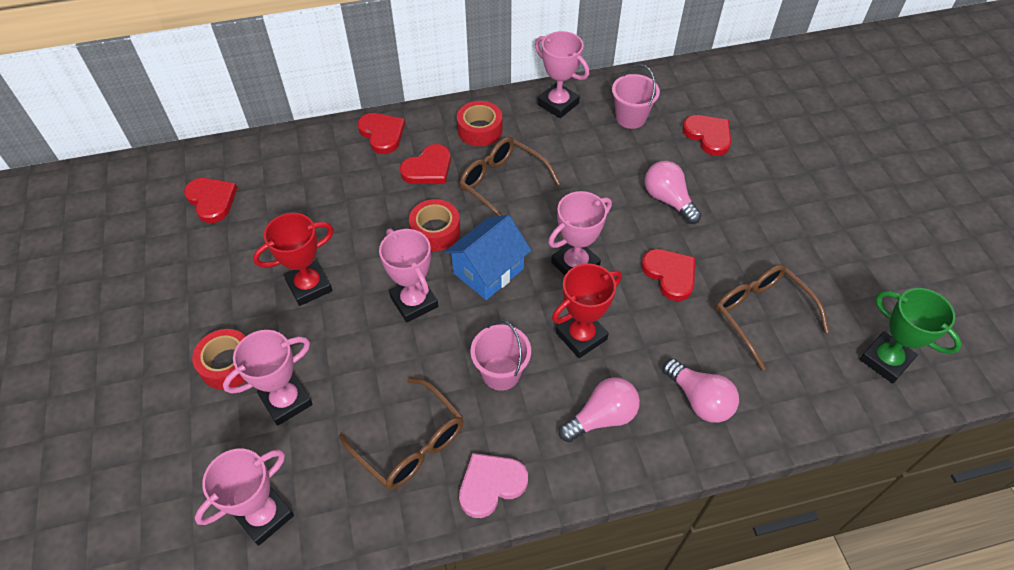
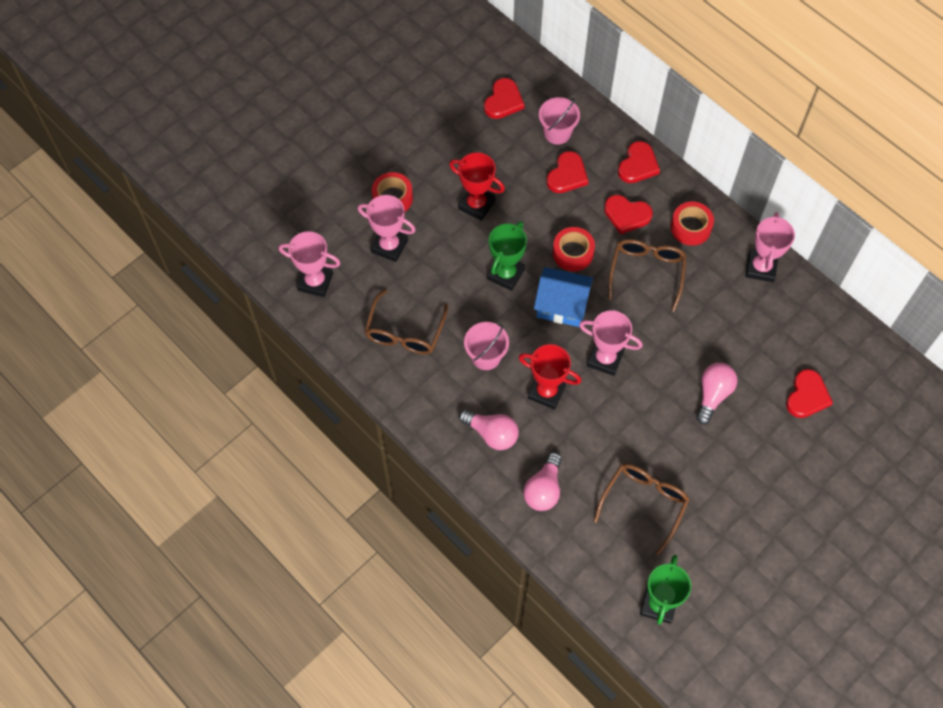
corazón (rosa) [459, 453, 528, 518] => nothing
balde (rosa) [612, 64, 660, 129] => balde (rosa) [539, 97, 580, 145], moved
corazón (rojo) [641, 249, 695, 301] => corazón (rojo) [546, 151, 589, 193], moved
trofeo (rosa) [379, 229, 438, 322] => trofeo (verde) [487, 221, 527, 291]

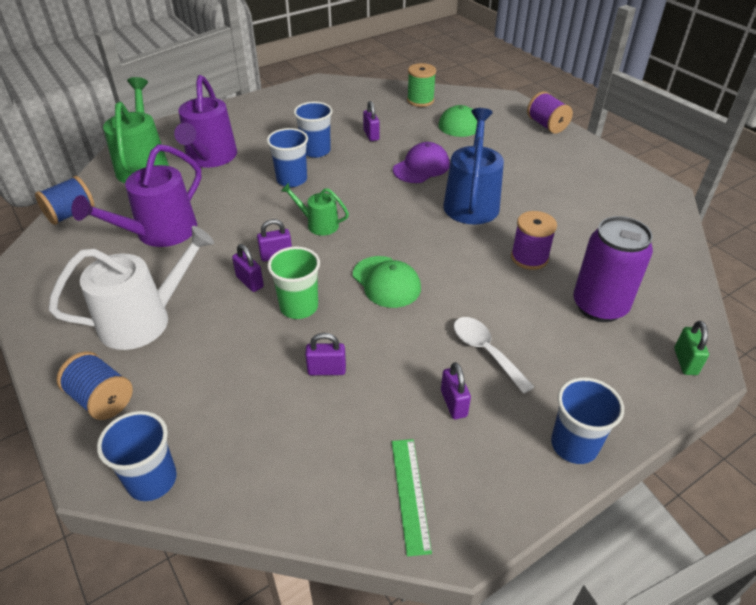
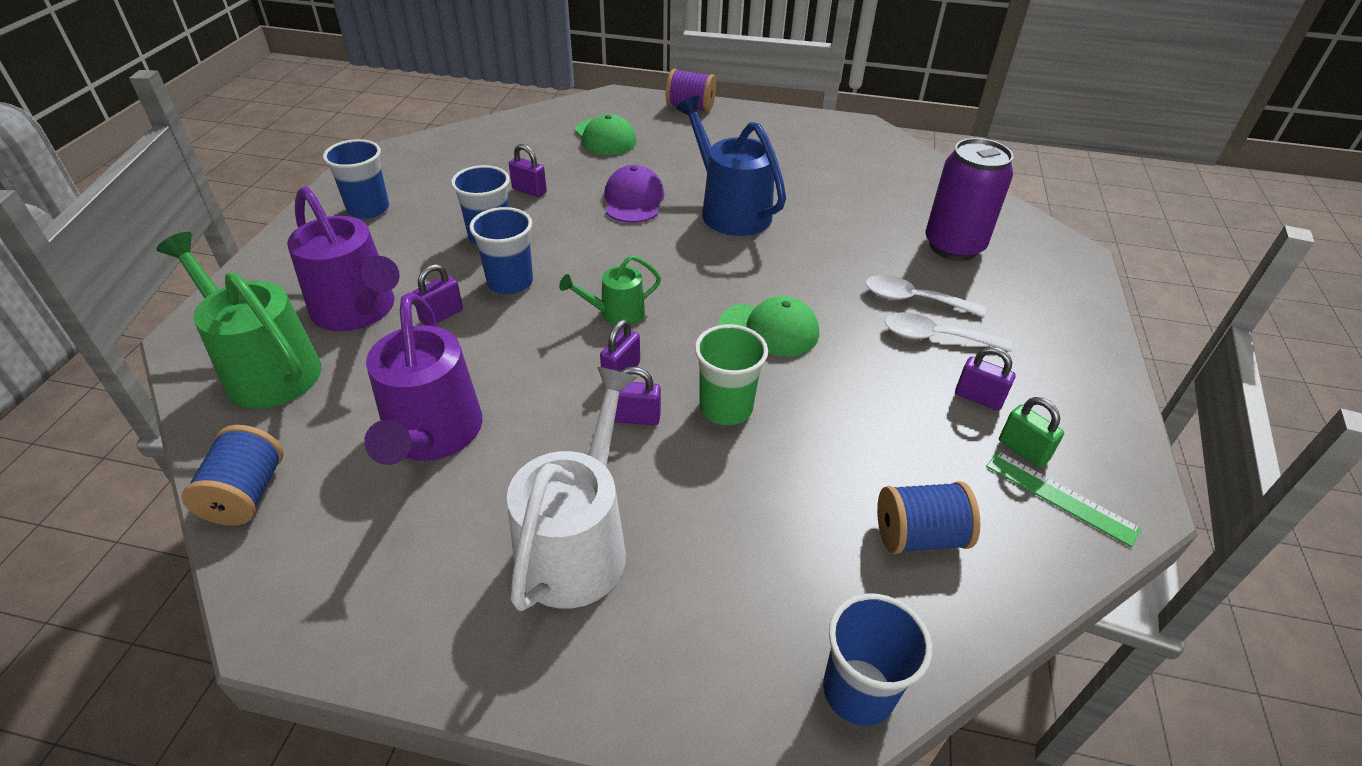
carrete (verde) [407, 63, 436, 107] => nothing
carrete (morado) [511, 211, 557, 270] => nothing
nothing => cuchara (blanco) [866, 275, 986, 317]
carrete (azul) [57, 351, 133, 420] => carrete (azul) [877, 481, 980, 554], moved
candado (morado) [305, 333, 346, 375] => candado (morado) [413, 264, 463, 326], moved
vaso (azul) [551, 377, 624, 464] => vaso (azul) [323, 139, 389, 219], moved
candado (verde) [674, 321, 709, 375] => candado (verde) [999, 397, 1064, 468], moved

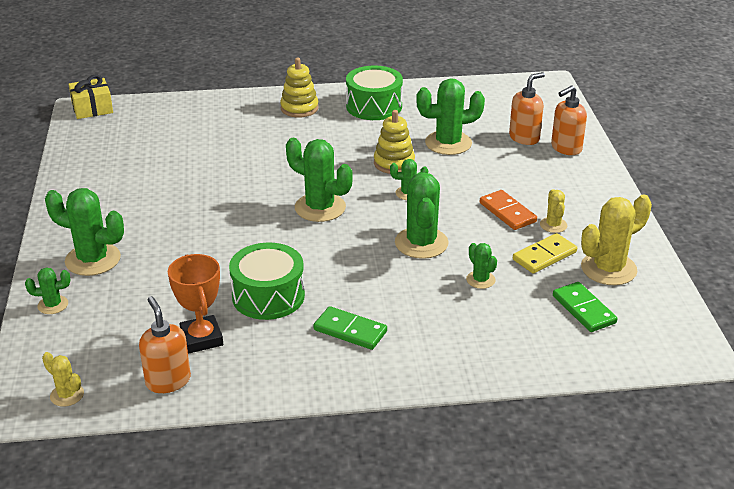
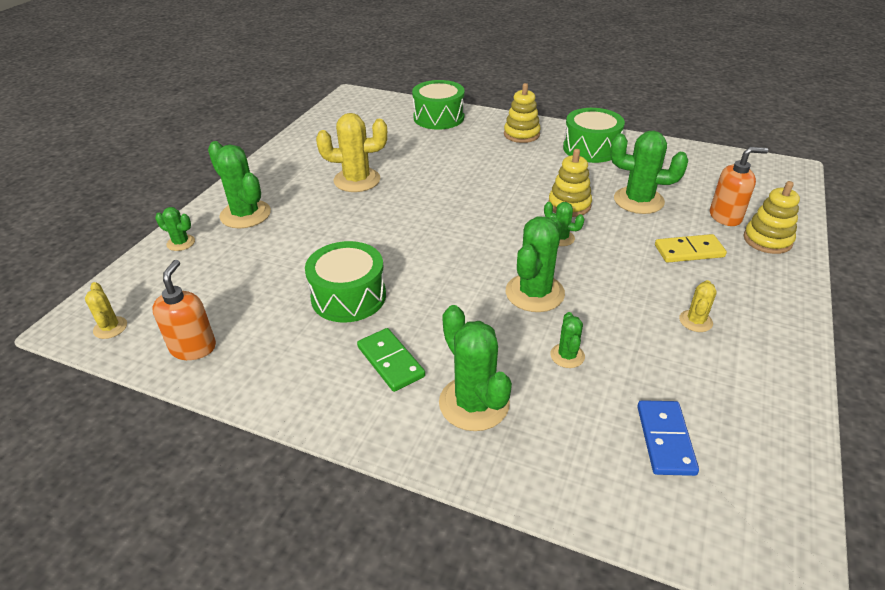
regalo (amarillo) [69, 74, 113, 119] => nothing
trofeo (naranja) [168, 254, 223, 353] => nothing
ficha de dominó (naranja) [480, 190, 537, 230] => nothing
nothing => tambor (verde) [412, 80, 465, 130]
cactus (verde) [286, 138, 353, 222] => cactus (verde) [439, 305, 512, 431], moved
ficha de dominó (amarillo) [513, 233, 577, 273] => ficha de dominó (amarillo) [655, 234, 727, 263], moved
cactus (amarillo) [581, 194, 652, 285] => cactus (amarillo) [316, 113, 387, 192], moved
dispensador de jabón (naranja) [551, 85, 587, 155] => juguete apilable (amarillo) [744, 181, 800, 254]
ficha de dominó (verde) [553, 282, 617, 332] => ficha de dominó (azul) [637, 400, 699, 476]

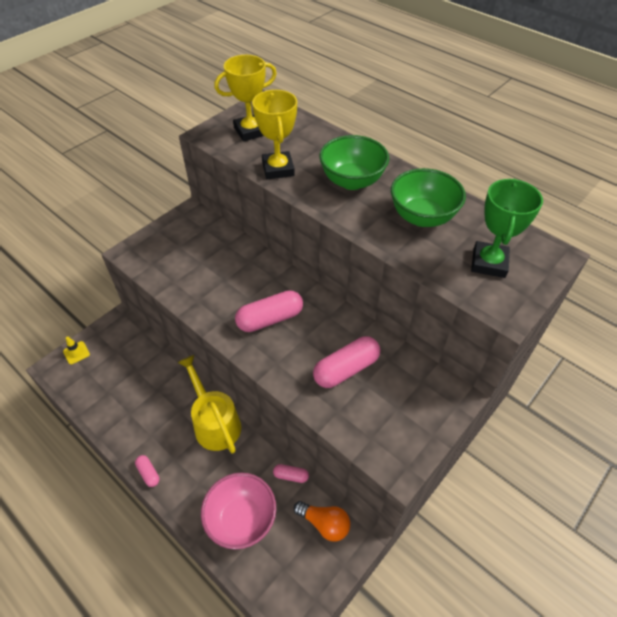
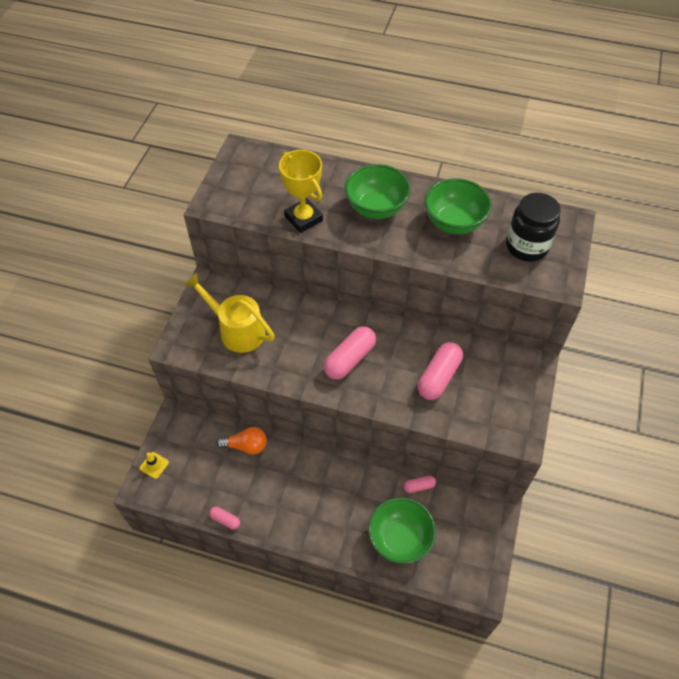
trofeo (amarillo) [214, 55, 277, 142] => nothing
cápsula (rosa) [135, 455, 159, 487] => cápsula (rosa) [209, 507, 240, 530], moved
regadera (amarillo) [178, 355, 241, 453] => regadera (amarillo) [184, 273, 275, 353], moved
bombilla (naranja) [294, 501, 350, 542] => bombilla (naranja) [216, 427, 267, 455], moved
trofeo (verde) [471, 179, 543, 278] => tarro (negro) [506, 193, 561, 262]
cuenco (rosa) [201, 473, 276, 550] => cuenco (verde) [368, 497, 436, 564]

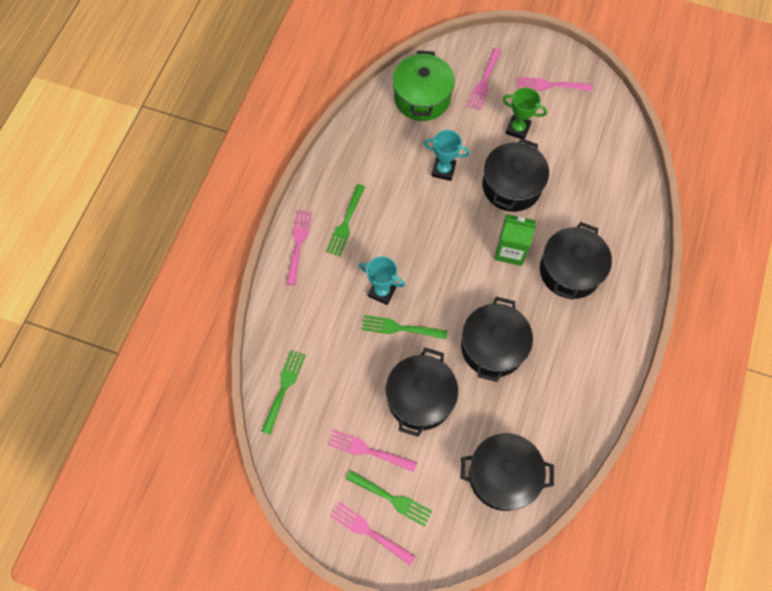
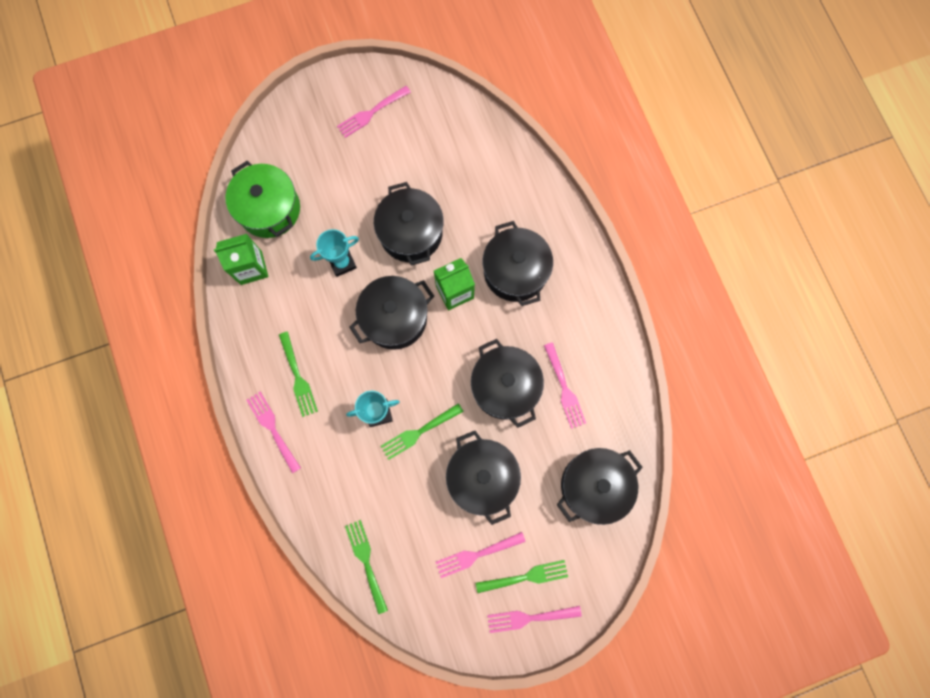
trofeo (verde) [503, 87, 547, 139] => nothing
nothing => cartón de leche (verde) [214, 234, 268, 285]
nothing => olla (negro) [349, 276, 434, 350]
tenedor (rosa) [467, 48, 501, 110] => tenedor (rosa) [544, 342, 586, 429], moved

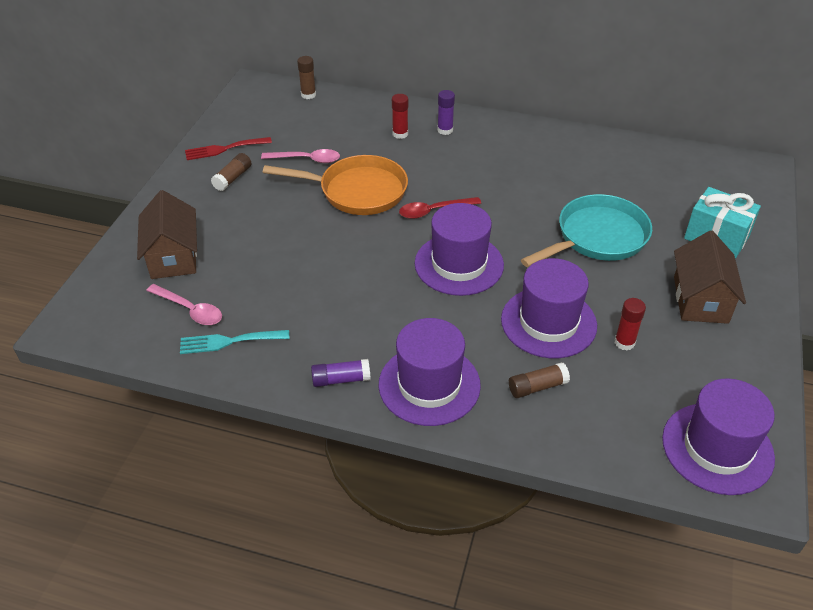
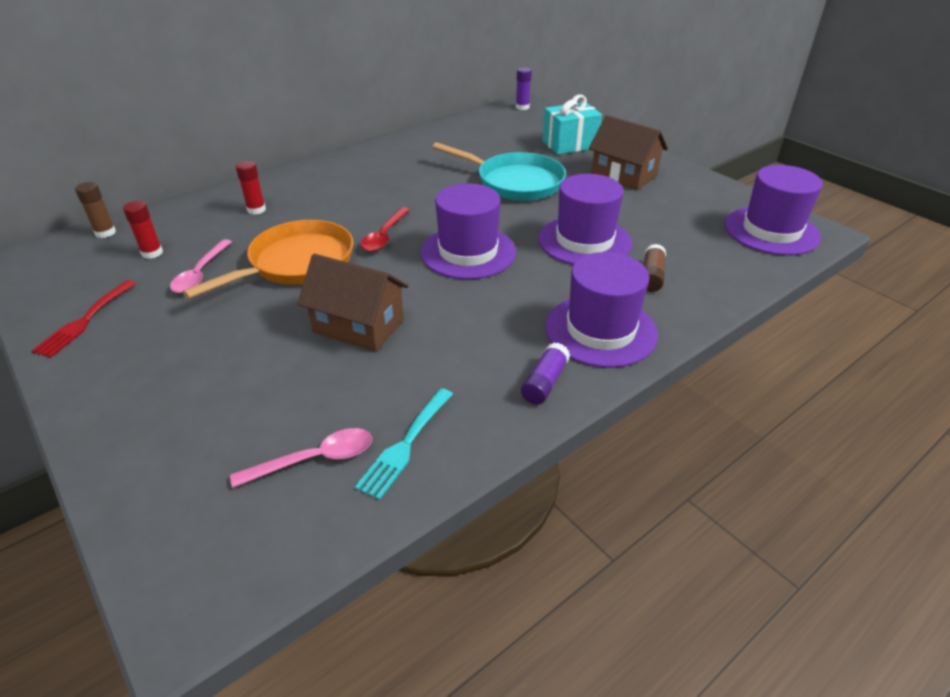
barra de pegamento (marrón) [211, 153, 252, 191] => nothing
casa (marrón) [137, 190, 197, 279] => casa (marrón) [297, 254, 409, 352], moved
barra de pegamento (morado) [437, 90, 455, 135] => barra de pegamento (morado) [516, 67, 532, 110], moved
barra de pegamento (rojo) [615, 298, 646, 351] => barra de pegamento (rojo) [123, 201, 163, 259], moved
cuchara (rosa) [261, 149, 340, 163] => cuchara (rosa) [170, 239, 232, 293], 150 degrees clockwise
sartén (turquesa) [521, 194, 652, 267] => sartén (turquesa) [432, 142, 566, 201], 120 degrees clockwise

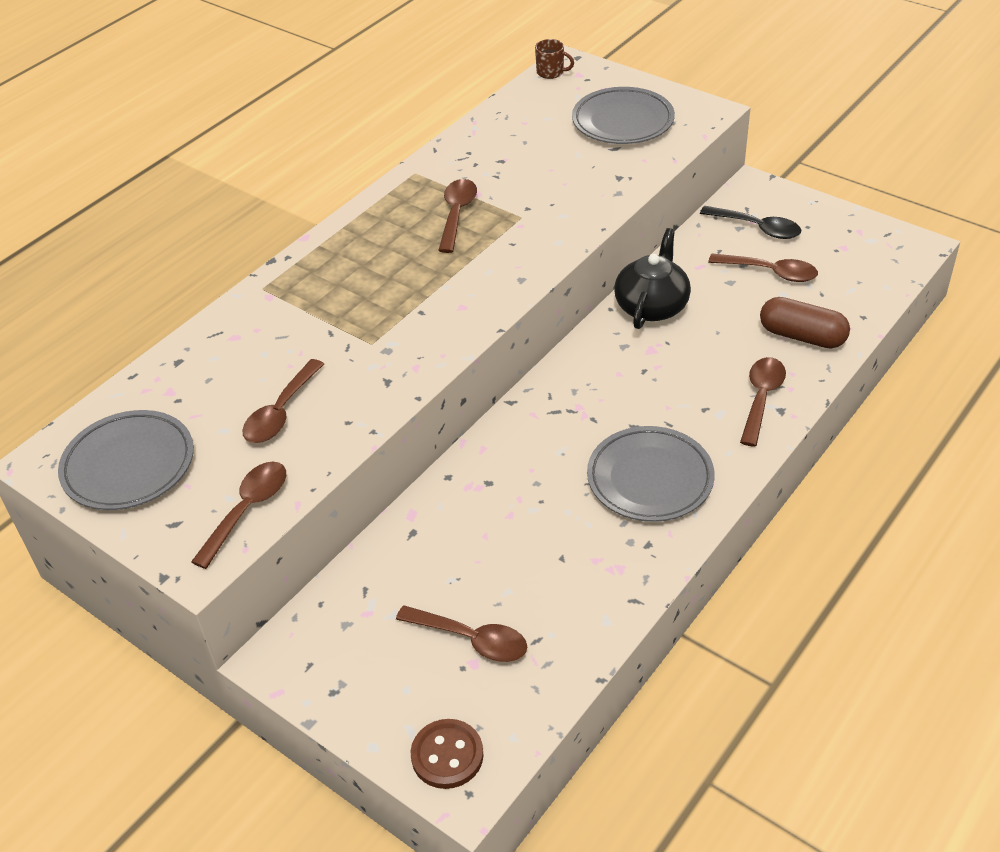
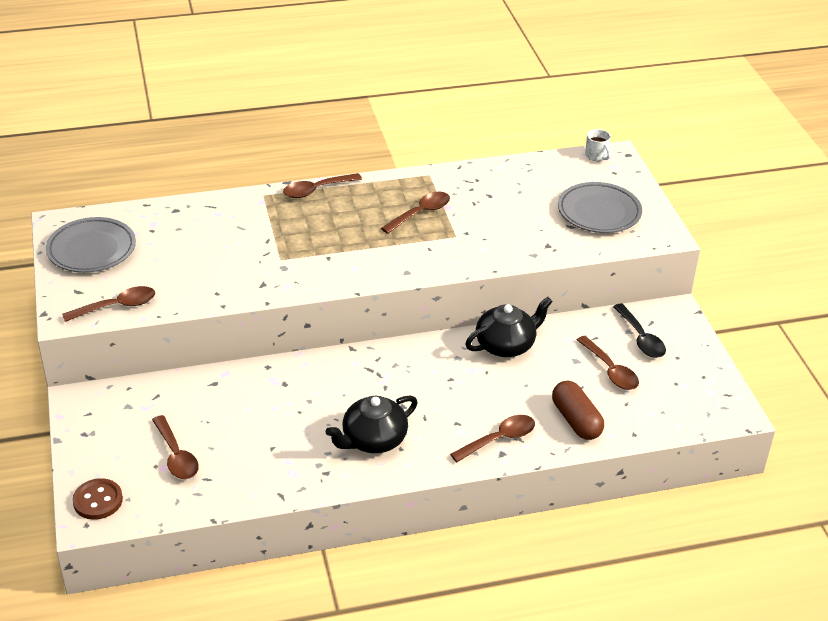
cuchara (marrón) [242, 359, 324, 443] => cuchara (marrón) [283, 173, 362, 198], moved
plato (gris) [587, 426, 715, 522] => tetera (negro) [326, 396, 418, 453]
taza (marrón) [535, 39, 574, 79] => taza (blanco) [585, 129, 611, 161]

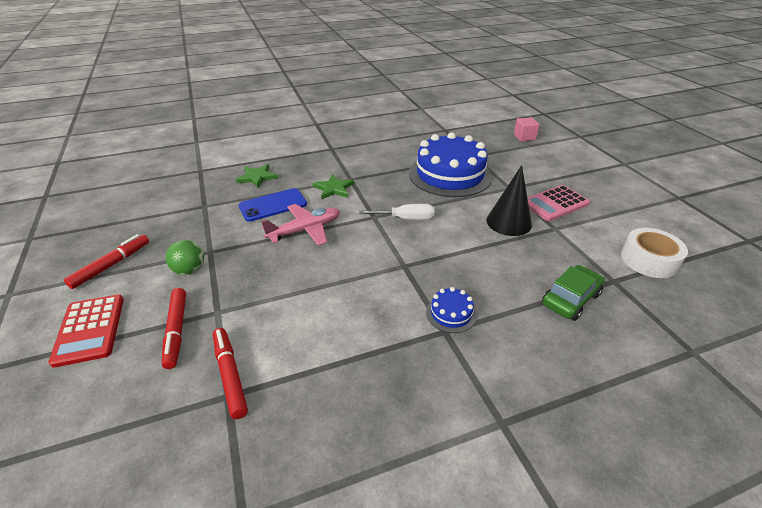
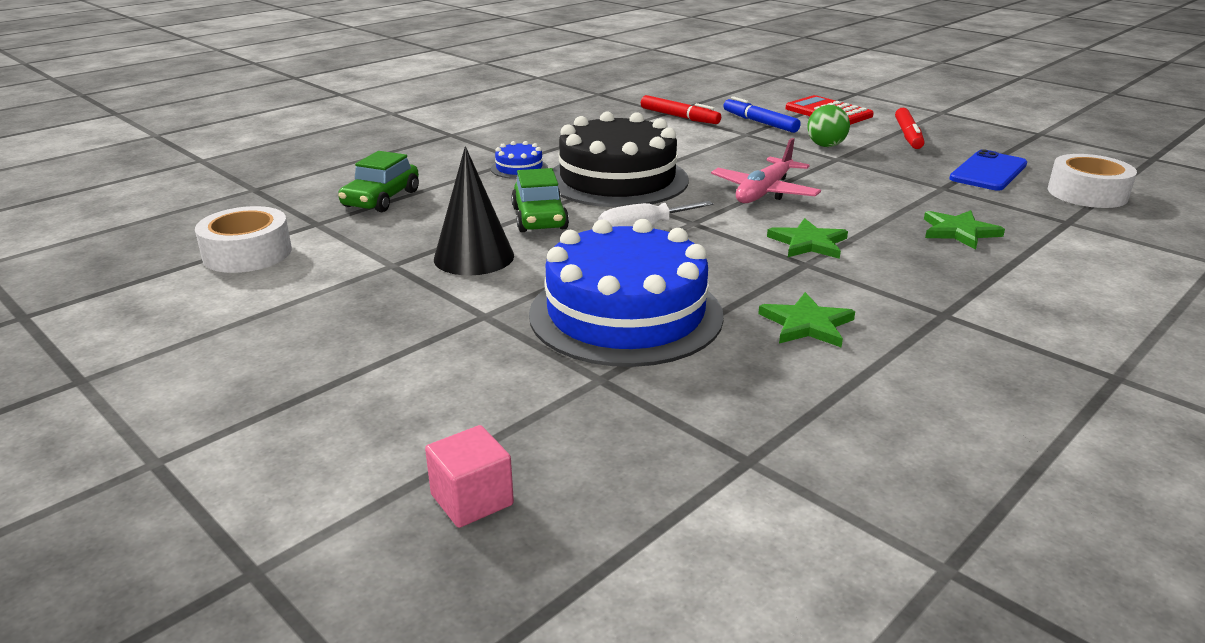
calculadora (rosa) [527, 185, 590, 221] => nothing
nothing => coche (verde) [511, 168, 569, 232]
nothing => tarta (negro) [553, 112, 689, 207]
nothing => estrella (verde) [758, 292, 855, 348]
nothing => cinta adhesiva (blanco) [1048, 154, 1137, 208]
móvil (azul) [238, 188, 307, 222] => móvil (azul) [949, 149, 1027, 191], moved
rotulador (rojo) [162, 288, 186, 369] => rotulador (azul) [723, 96, 801, 133]

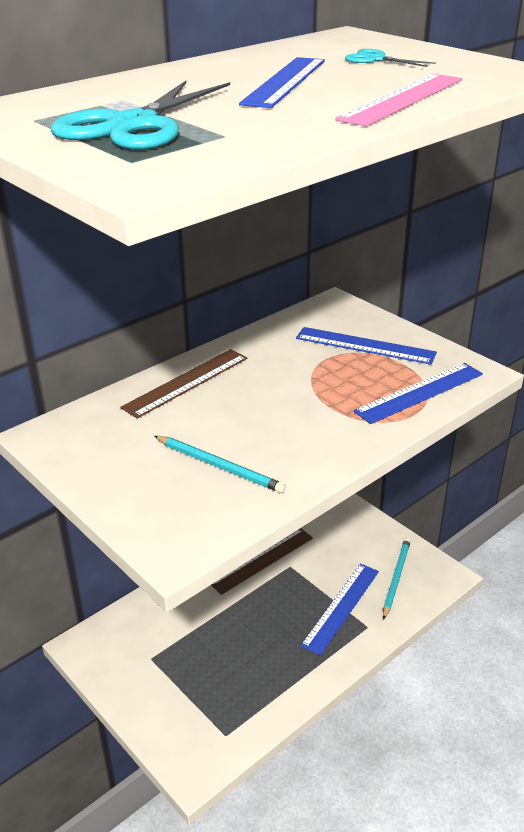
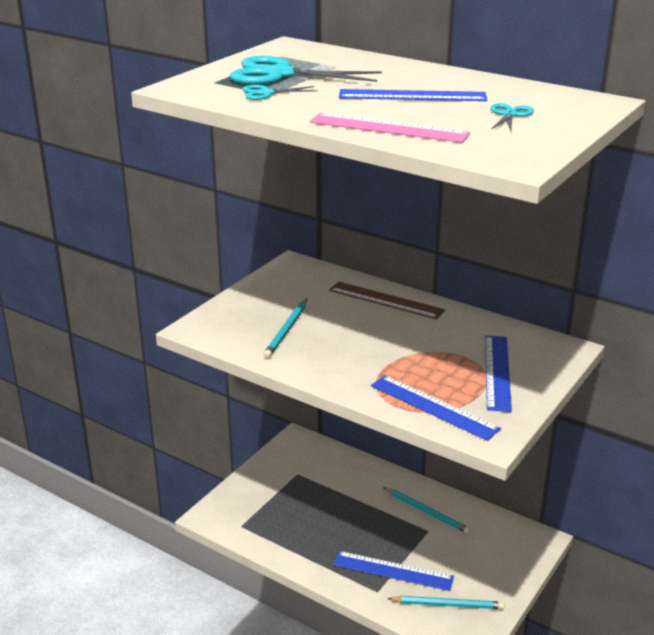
nothing => tijeras (turquesa) [243, 85, 318, 100]
regla (marrón) [211, 528, 313, 595] => lápiz (turquesa) [383, 487, 470, 534]

